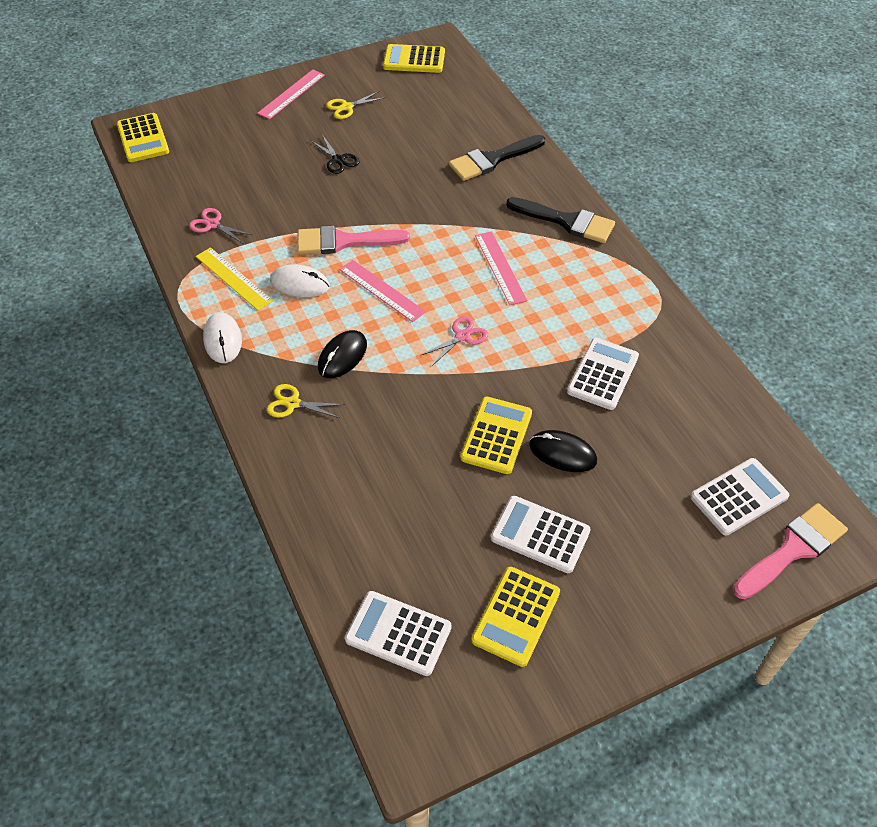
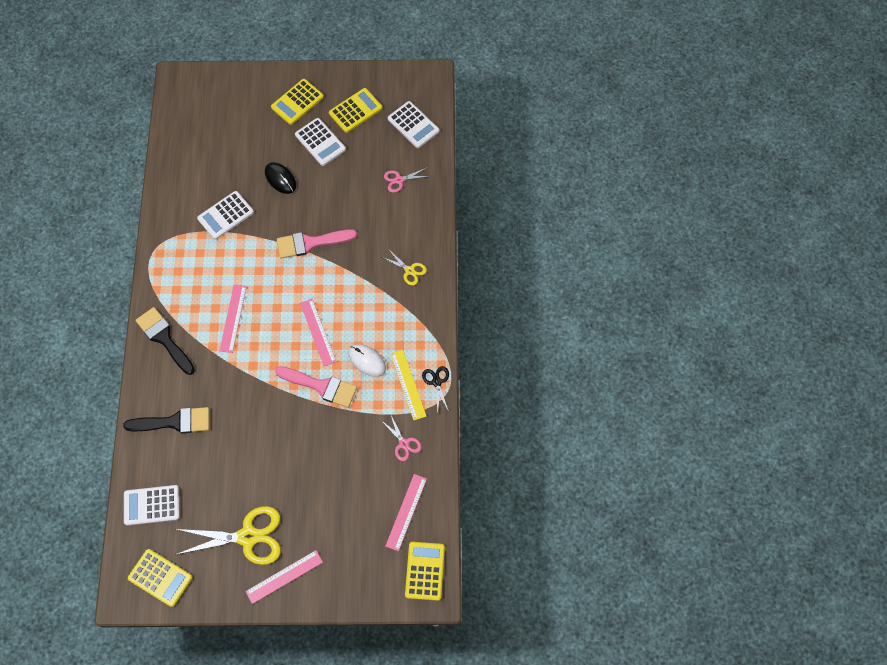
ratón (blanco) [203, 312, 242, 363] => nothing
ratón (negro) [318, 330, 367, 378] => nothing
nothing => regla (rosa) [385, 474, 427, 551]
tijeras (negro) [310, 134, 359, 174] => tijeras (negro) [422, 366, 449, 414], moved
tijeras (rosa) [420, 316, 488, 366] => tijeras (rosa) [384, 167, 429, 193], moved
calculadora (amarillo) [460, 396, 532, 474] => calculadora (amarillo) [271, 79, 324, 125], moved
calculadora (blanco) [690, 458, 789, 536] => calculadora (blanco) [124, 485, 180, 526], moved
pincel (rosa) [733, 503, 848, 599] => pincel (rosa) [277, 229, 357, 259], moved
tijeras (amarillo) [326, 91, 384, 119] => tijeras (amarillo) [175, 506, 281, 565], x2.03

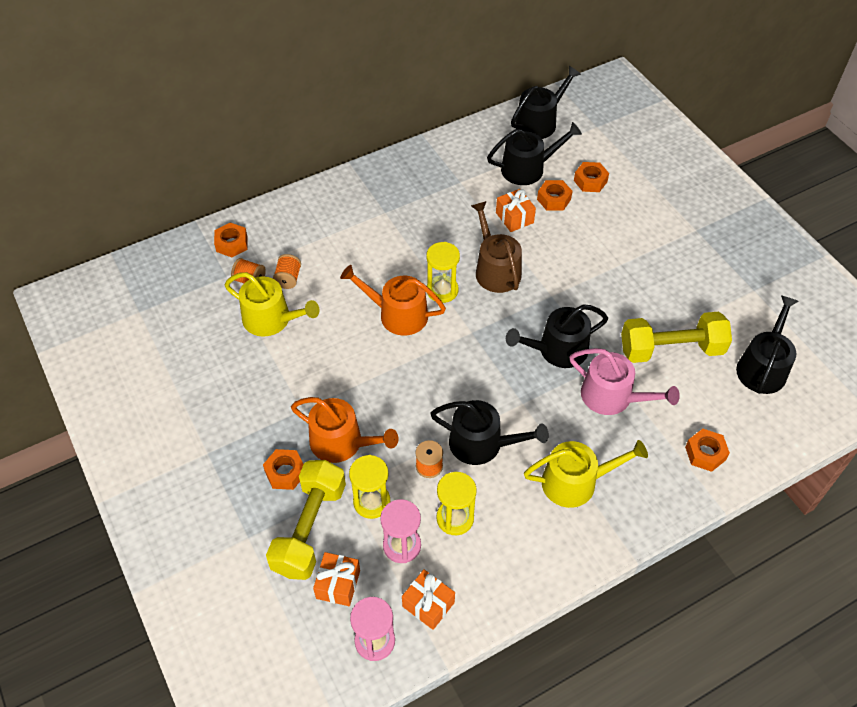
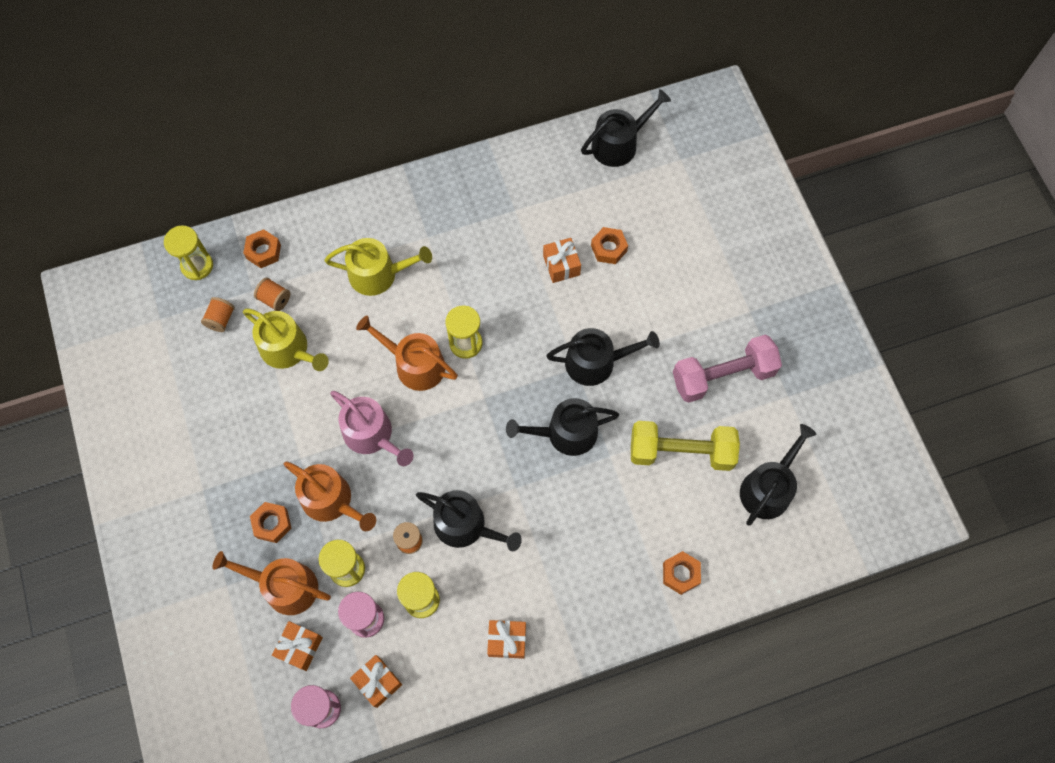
regadera (marrón) [471, 201, 522, 293] => nothing
tuerca (naranja) [574, 162, 609, 192] => nothing
nothing => reloj de arena (amarillo) [164, 225, 213, 280]
nothing => regalo (naranja) [487, 620, 526, 659]
nothing => mancuerna (rosa) [673, 335, 782, 403]
carrete (naranja) [273, 254, 301, 289] => carrete (naranja) [201, 297, 235, 332], moved
regadera (negro) [487, 122, 582, 185] => regadera (negro) [546, 328, 660, 386], moved
regadera (amarillo) [524, 440, 648, 508] => regadera (amarillo) [324, 238, 432, 296], moved
regadera (rosa) [569, 348, 680, 415] => regadera (rosa) [330, 391, 414, 466], moved
mancuerna (amarillo) [266, 460, 346, 580] => regadera (naranja) [212, 551, 331, 615]

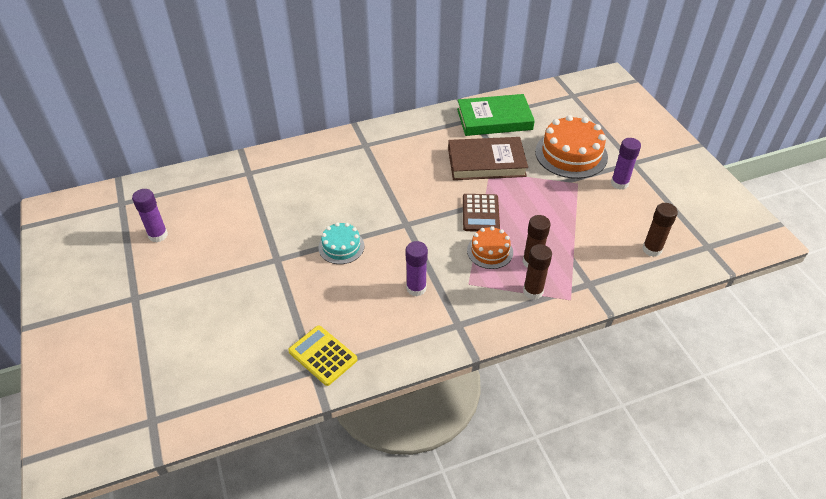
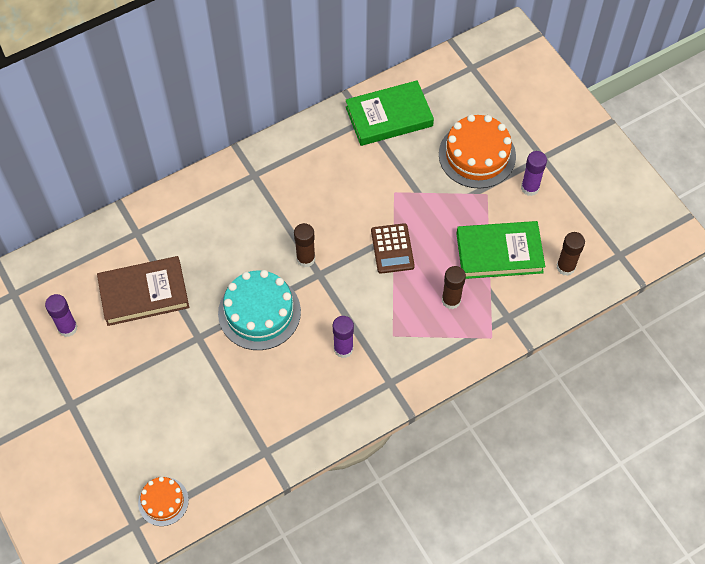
calculadora (amarillo) [288, 326, 358, 386] => nothing
nothing => libro (verde) [456, 221, 545, 279]
libro (marrón) [448, 137, 528, 180] => libro (marrón) [97, 256, 189, 326], moved
tarta (naranja) [467, 226, 513, 269] => tarta (naranja) [138, 477, 189, 526], moved
barra de pegamento (marrón) [523, 244, 552, 299] => barra de pegamento (marrón) [294, 223, 315, 267], moved
tarta (turquesa) [318, 222, 364, 264] => tarta (turquesa) [218, 270, 301, 350], x1.77

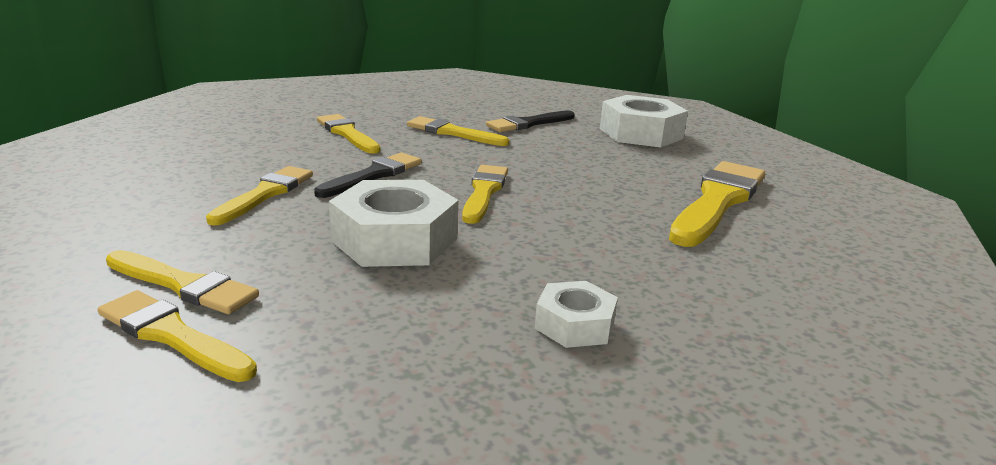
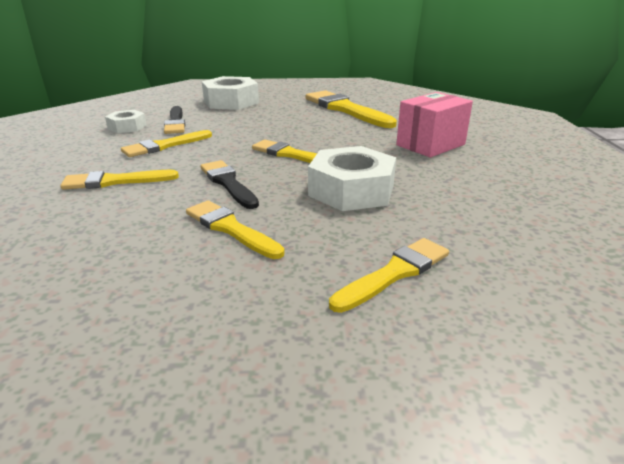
pincel (amarillo) [98, 290, 257, 382] => nothing
nothing => caja (rosa) [396, 92, 473, 157]
tuerca (blanco) [535, 281, 618, 348] => tuerca (blanco) [105, 110, 147, 133], moved

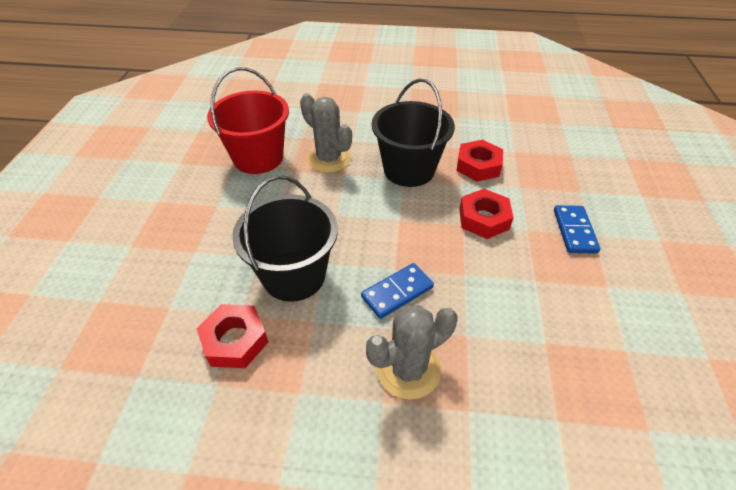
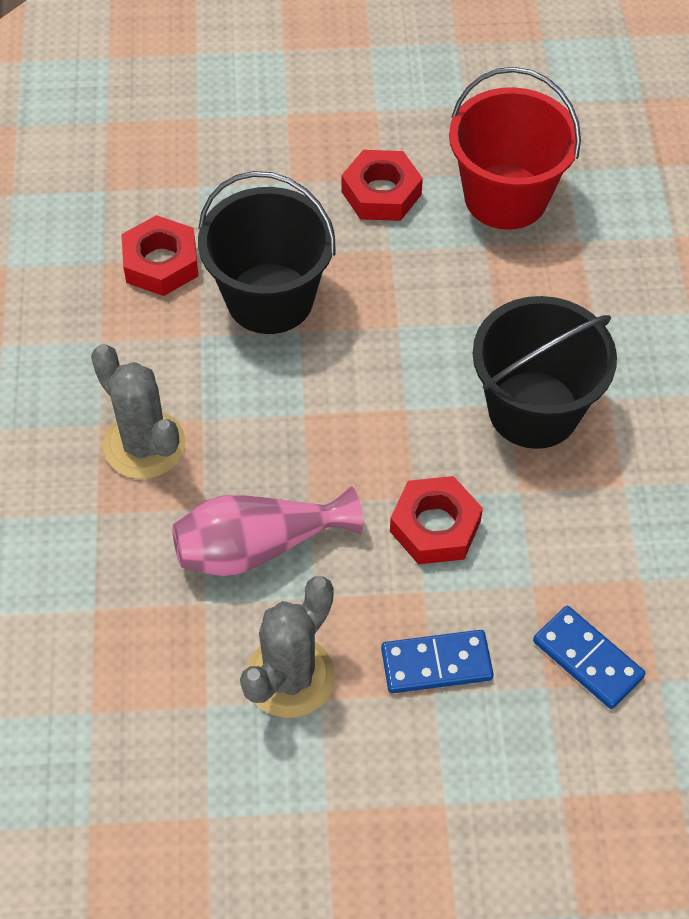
nothing => florero (rosa) [172, 486, 363, 576]
cactus (gris) [300, 93, 352, 173] => cactus (gris) [240, 576, 335, 718], moved
ficha de dominó (azul) [361, 263, 434, 319] => ficha de dominó (azul) [533, 606, 645, 709], moved
tuerca (rojo) [456, 140, 503, 182] => tuerca (rojo) [342, 150, 423, 221], moved

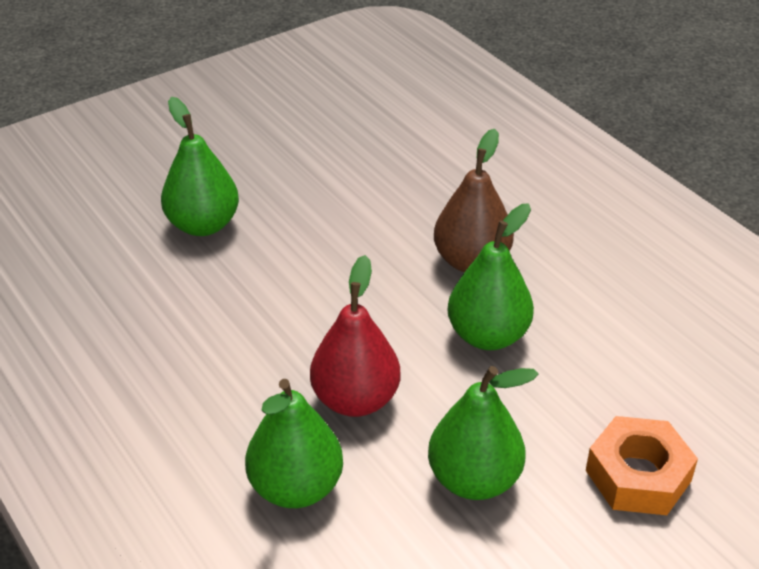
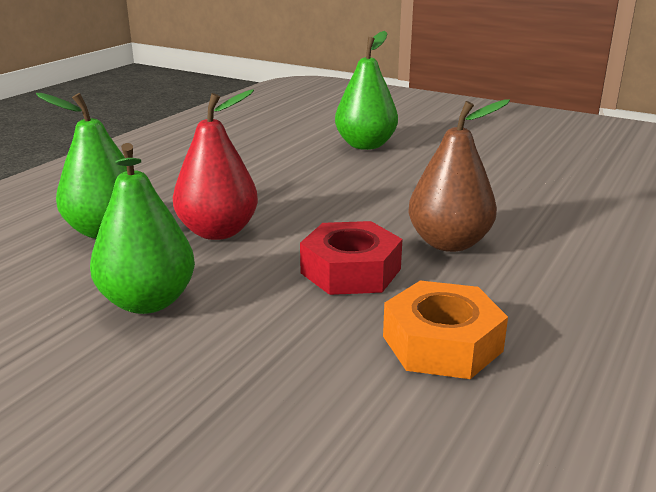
tuerca (naranja) [586, 416, 698, 515] => tuerca (naranja) [383, 281, 508, 379], moved
pera (verde) [447, 203, 534, 350] => tuerca (rojo) [300, 221, 402, 295]

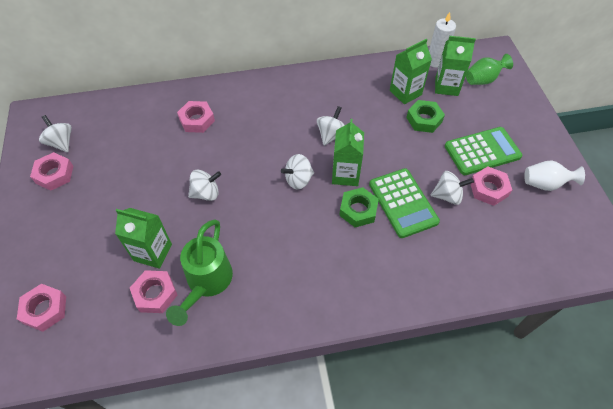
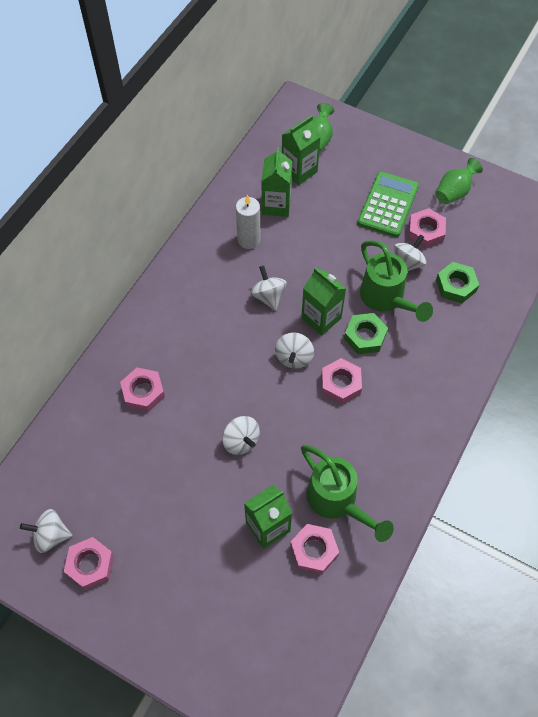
tuerca (rosa) [17, 284, 66, 332] => tuerca (rosa) [321, 358, 362, 404], moved
tuerca (verde) [406, 100, 445, 133] => tuerca (verde) [436, 262, 479, 303], moved
vela (blanco) [429, 12, 456, 68] => vela (blanco) [236, 195, 261, 249], moved
calculadora (verde) [369, 168, 440, 238] => regadera (verde) [360, 240, 433, 322]
florero (blanco) [524, 161, 585, 191] => florero (verde) [436, 158, 483, 204]
peonza (blanco) [188, 170, 221, 201] => peonza (blanco) [222, 416, 260, 455], 120 degrees clockwise

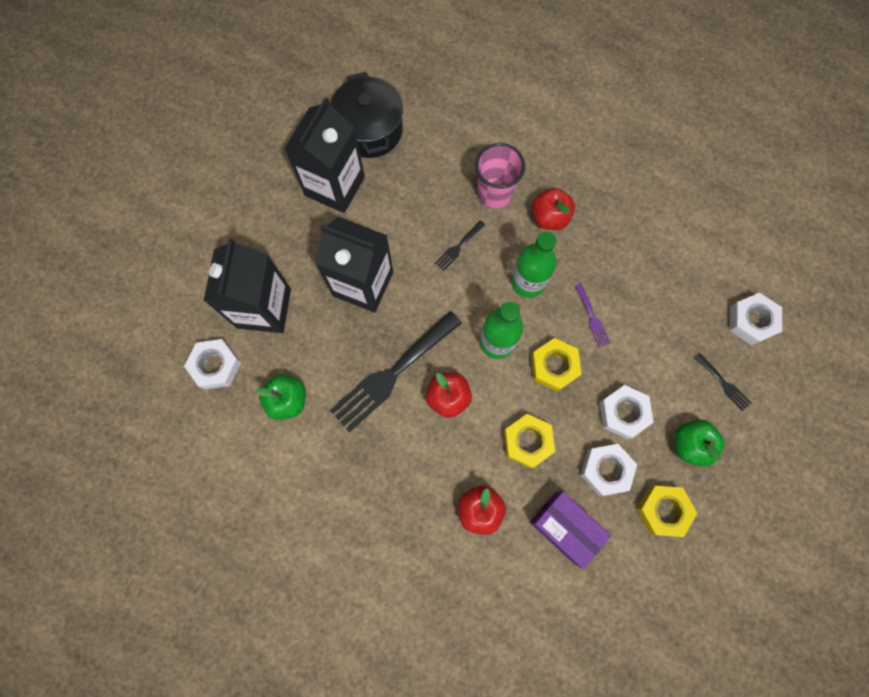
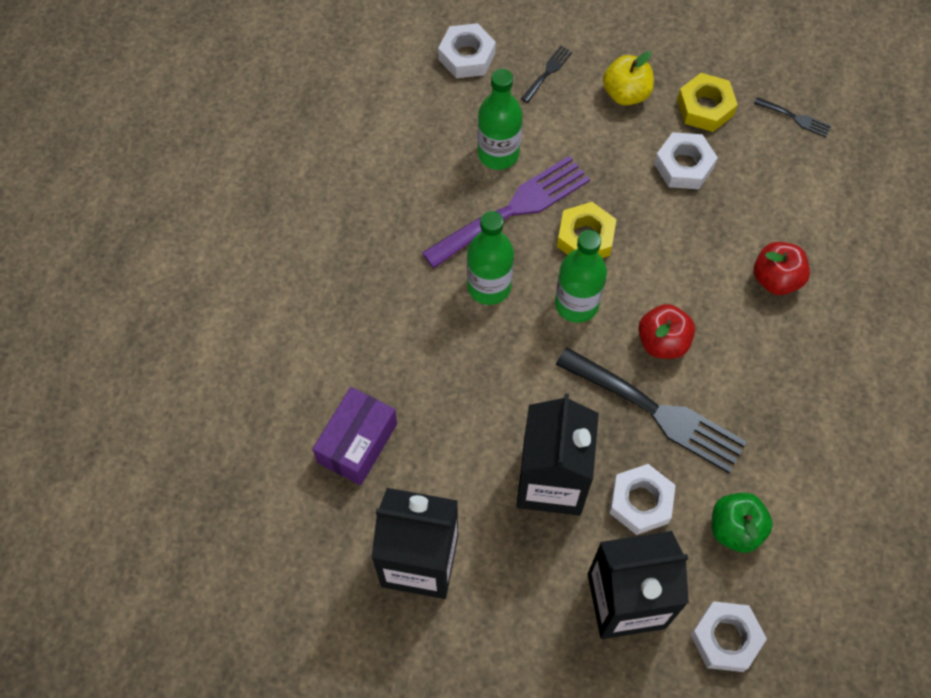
olla (negro) [330, 72, 403, 158] => nothing
vaso (rosa) [475, 143, 525, 208] => nothing
tuerca (amarillo) [504, 414, 555, 468] => nothing
manzana (rojo) [532, 188, 575, 230] => nothing
nothing => botella (verde) [478, 69, 522, 170]
tenedor (negro) [435, 220, 485, 271] => tenedor (negro) [754, 97, 831, 137], moved
caja (morado) [530, 492, 611, 569] => caja (morado) [312, 387, 397, 485], moved
tuerca (blanco) [599, 385, 654, 439] => tuerca (blanco) [609, 464, 676, 535], moved
manzana (verde) [675, 419, 724, 467] => manzana (amarillo) [603, 51, 654, 106]
tenedor (morado) [575, 284, 610, 347] => tenedor (morado) [422, 156, 590, 268], x2.29

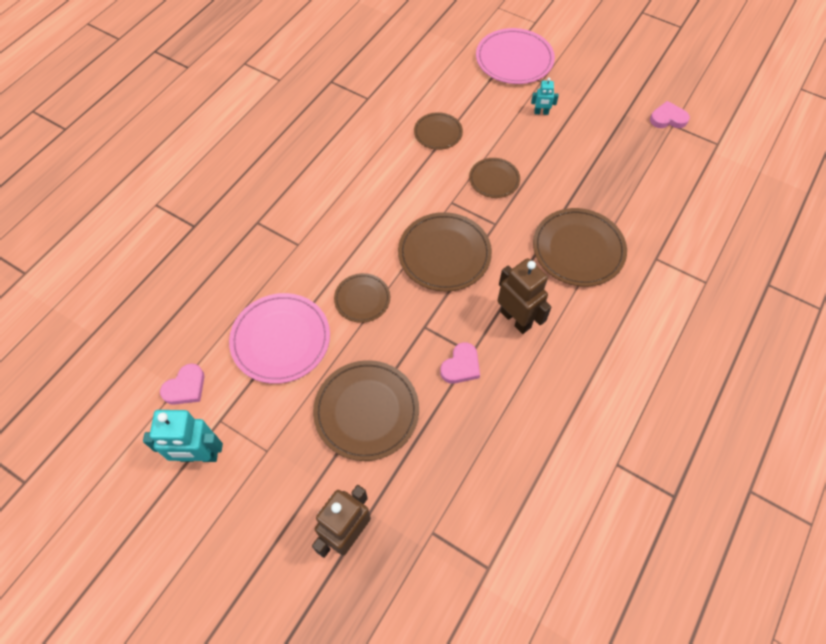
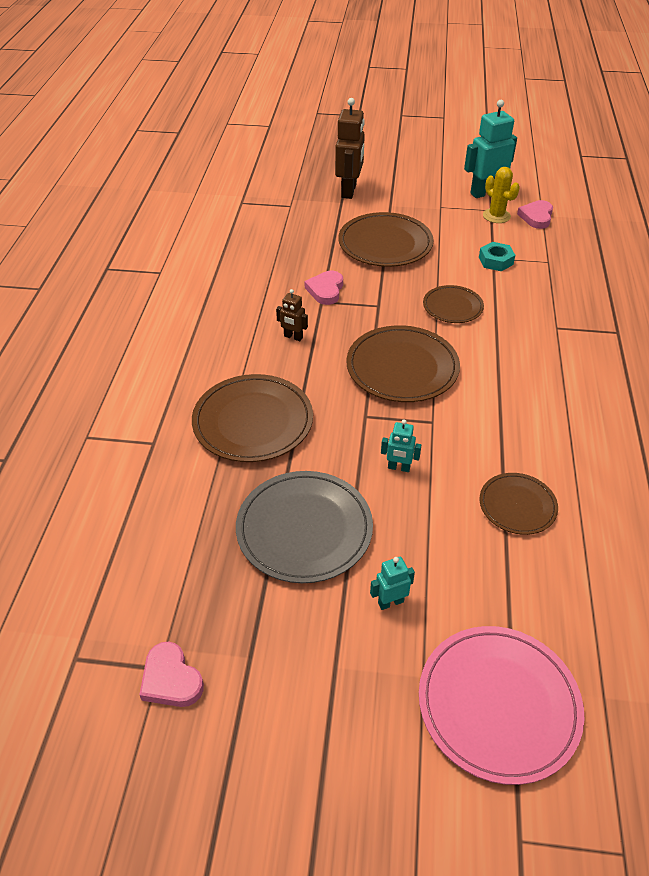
nothing => plato (gris) [236, 471, 373, 583]
nothing => cactus (amarillo) [483, 167, 520, 223]
plato (rosa) [229, 293, 330, 384] => tuerca (turquesa) [479, 242, 515, 271]
plato (marrón) [469, 158, 520, 198] => robot (turquesa) [381, 419, 421, 472]
corazón (rosa) [650, 101, 690, 128] => corazón (rosa) [139, 642, 204, 707], 75 degrees clockwise
robot (marrón) [497, 258, 551, 334] => robot (marrón) [276, 289, 308, 341], x0.50

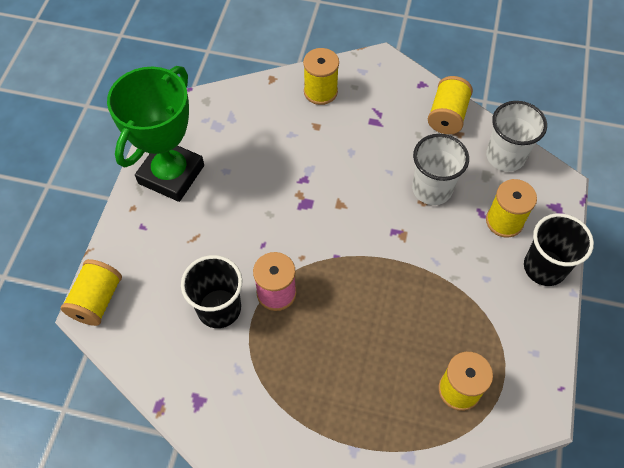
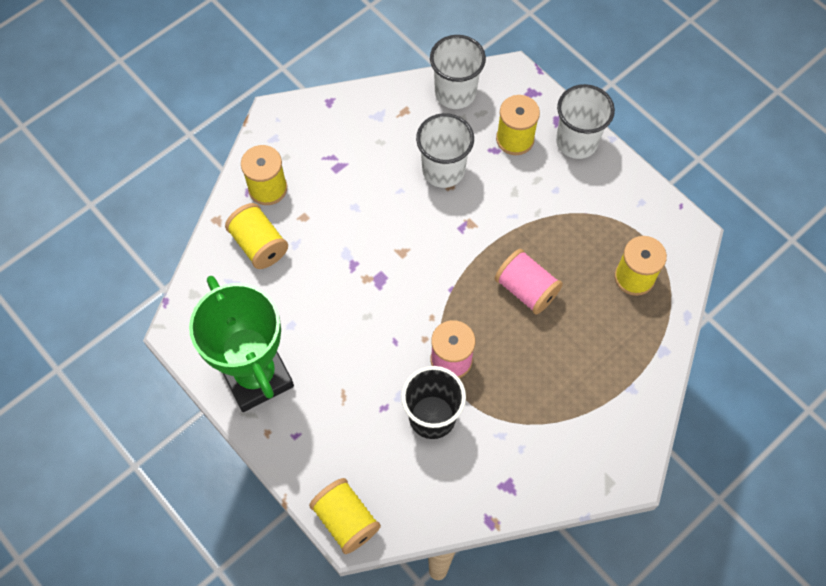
nothing => carrete (rosa) [495, 249, 563, 314]
carrete (amarillo) [428, 76, 473, 134] => carrete (amarillo) [225, 203, 288, 269], moved
vaso (negro) [524, 213, 594, 286] => vaso (blanco) [556, 84, 615, 159]

